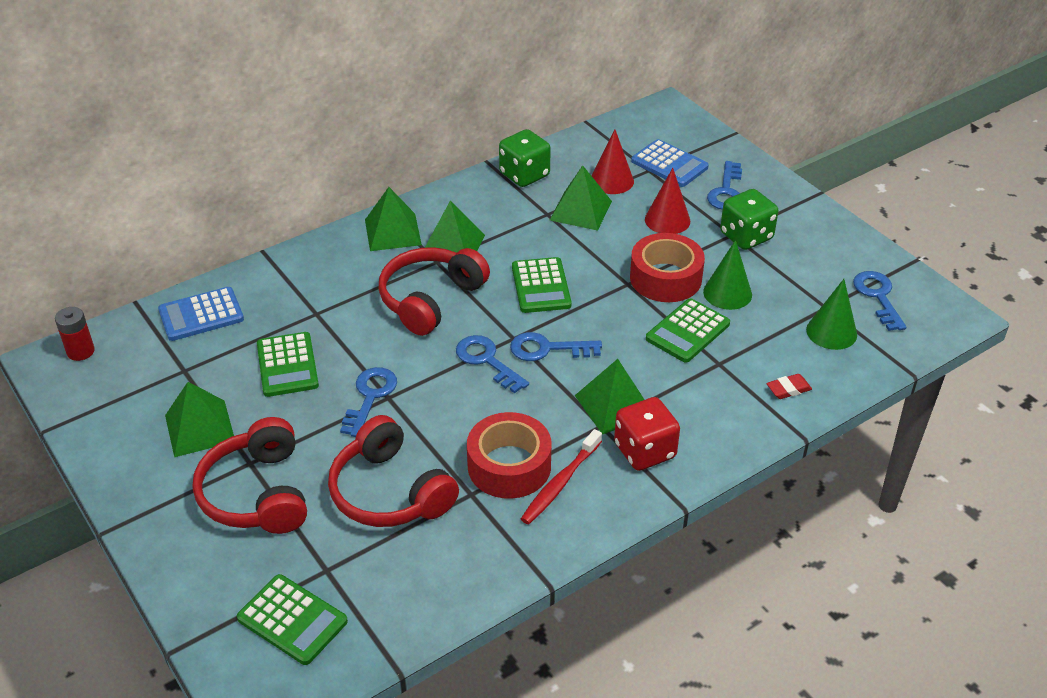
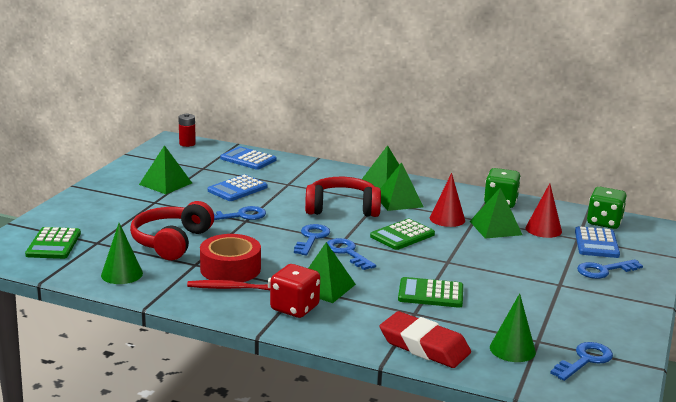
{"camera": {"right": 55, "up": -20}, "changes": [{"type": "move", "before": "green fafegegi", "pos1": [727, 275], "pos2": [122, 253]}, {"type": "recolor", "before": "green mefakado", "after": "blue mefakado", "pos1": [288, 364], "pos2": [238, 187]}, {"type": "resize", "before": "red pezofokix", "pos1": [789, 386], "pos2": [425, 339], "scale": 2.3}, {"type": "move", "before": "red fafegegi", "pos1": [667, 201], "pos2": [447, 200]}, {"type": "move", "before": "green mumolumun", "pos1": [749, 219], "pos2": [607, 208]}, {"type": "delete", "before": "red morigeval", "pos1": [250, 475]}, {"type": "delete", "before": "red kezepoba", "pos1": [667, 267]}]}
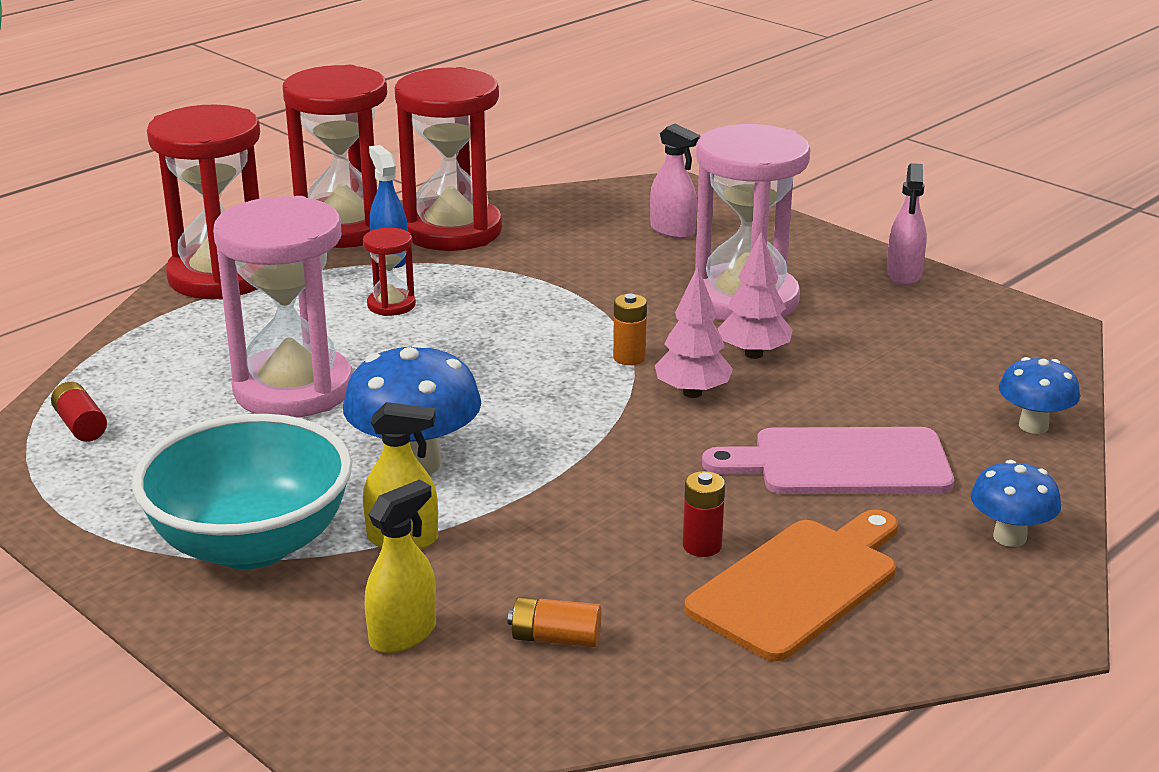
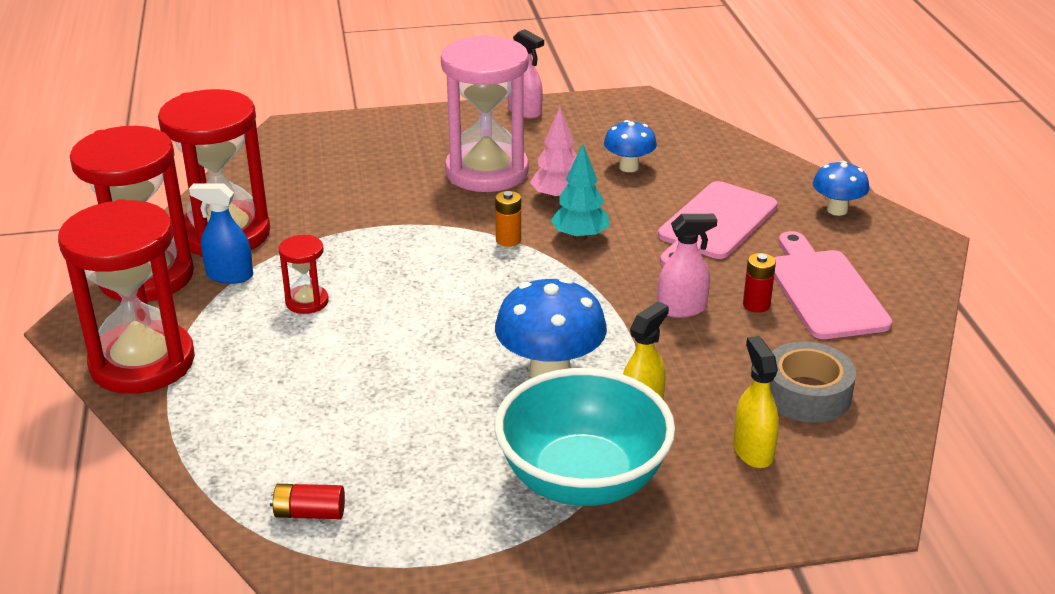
{"camera": {"right": -55, "up": 5}, "changes": [{"type": "recolor", "before": "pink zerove", "after": "turquoise zerove", "pos1": [694, 332], "pos2": [580, 192]}, {"type": "move", "before": "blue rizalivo", "pos1": [1039, 395], "pos2": [630, 146]}, {"type": "move", "before": "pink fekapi", "pos1": [675, 181], "pos2": [687, 266]}, {"type": "replace", "before": "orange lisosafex", "after": "grey kezepoba", "pos1": [554, 622], "pos2": [813, 382]}, {"type": "recolor", "before": "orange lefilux", "after": "pink lefilux", "pos1": [791, 585], "pos2": [833, 285]}, {"type": "delete", "before": "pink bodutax", "pos1": [283, 307]}]}
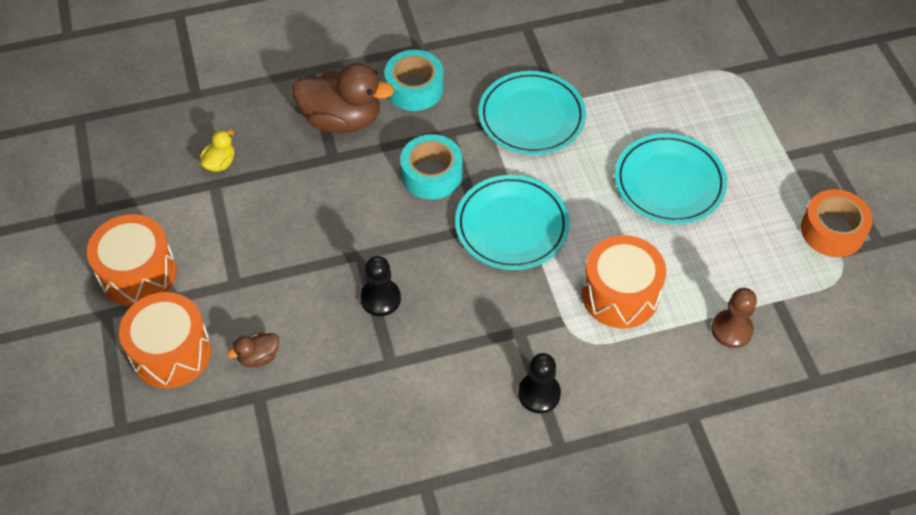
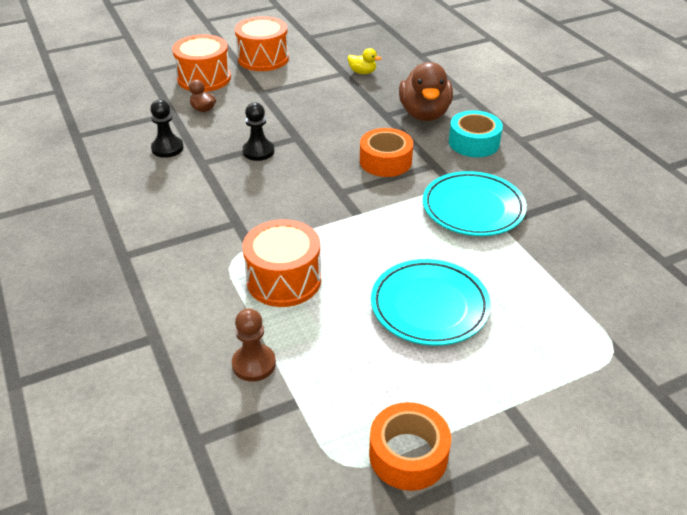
{"camera": {"right": 80, "up": -15}, "changes": [{"type": "move", "before": "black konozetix", "pos1": [539, 383], "pos2": [167, 129]}, {"type": "recolor", "before": "turquoise kezepoba", "after": "orange kezepoba", "pos1": [431, 167], "pos2": [386, 152]}, {"type": "delete", "before": "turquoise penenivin", "pos1": [512, 222]}]}
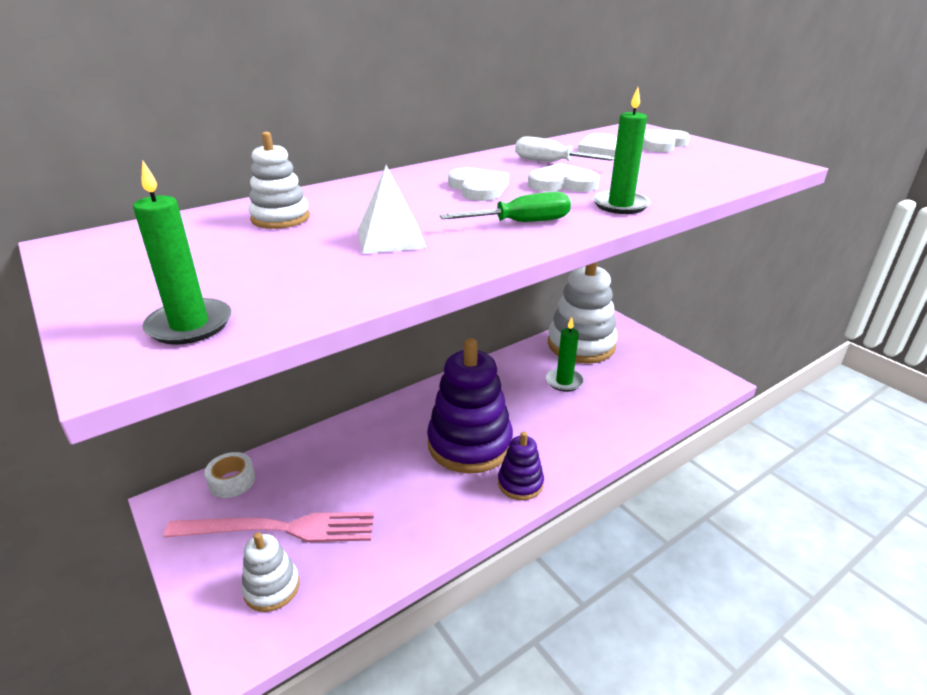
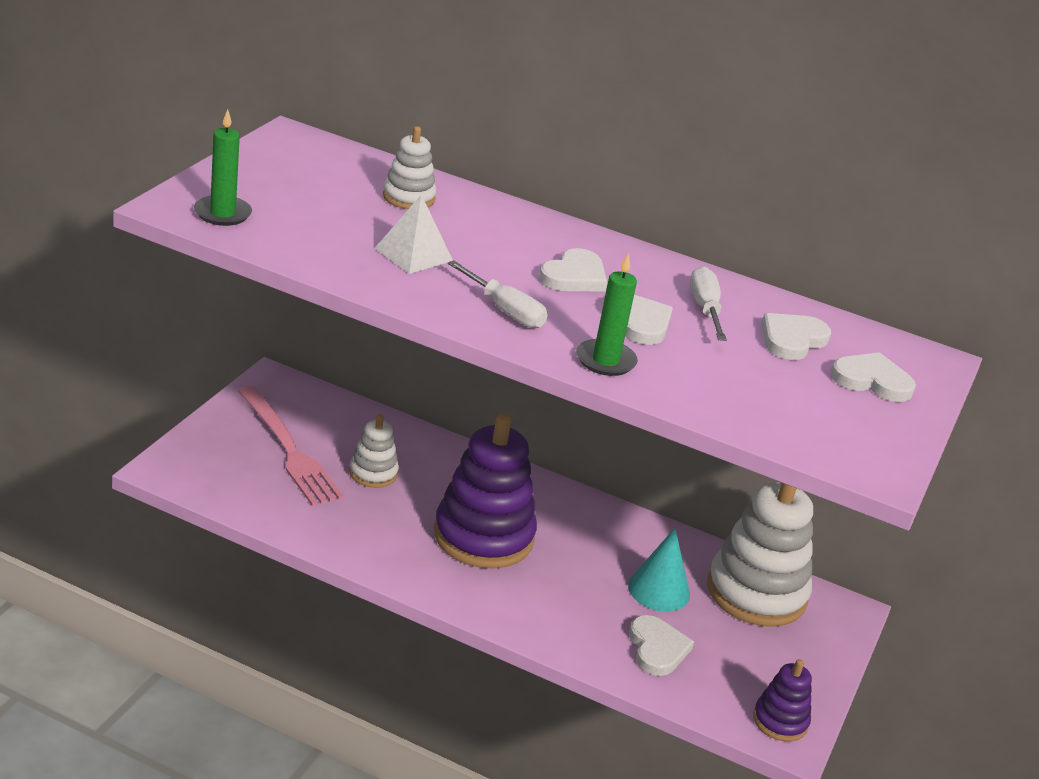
{"camera": {"right": 55, "up": 0}, "changes": [{"type": "move", "before": "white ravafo", "pos1": [270, 572], "pos2": [374, 451]}, {"type": "recolor", "before": "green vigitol", "after": "white vigitol", "pos1": [505, 206], "pos2": [498, 294]}, {"type": "replace", "before": "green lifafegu", "after": "turquoise fafegegi", "pos1": [565, 354], "pos2": [659, 570]}, {"type": "insert", "after": "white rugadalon", "pos2": [661, 645]}, {"type": "move", "before": "purple ravafo", "pos1": [521, 466], "pos2": [782, 700]}, {"type": "delete", "before": "white kezepoba", "pos1": [229, 475]}]}
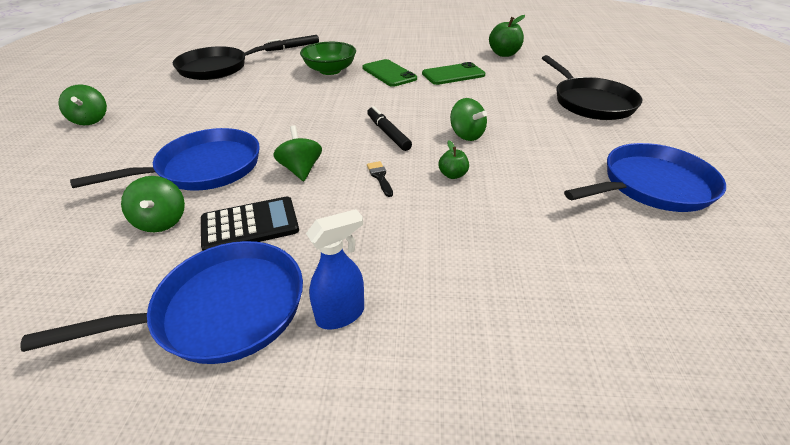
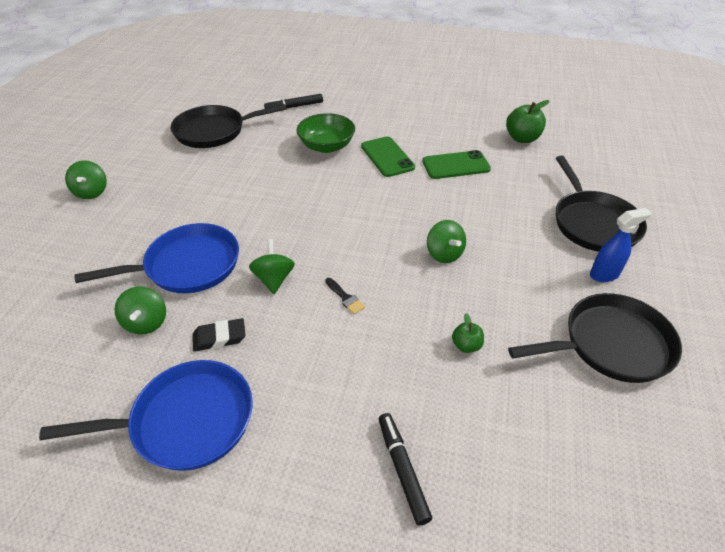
{"camera": {"right": 10, "up": 5}, "changes": [{"type": "replace", "before": "black mefakado", "after": "black pezofokix", "pos1": [250, 224], "pos2": [218, 335]}, {"type": "rotate", "before": "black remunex", "pos1": [380, 179], "pos2": [345, 296], "turn": 150}, {"type": "move", "before": "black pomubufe", "pos1": [389, 128], "pos2": [405, 469]}, {"type": "move", "before": "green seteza", "pos1": [453, 160], "pos2": [468, 333]}, {"type": "recolor", "before": "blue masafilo", "after": "black masafilo", "pos1": [645, 177], "pos2": [595, 338]}, {"type": "move", "before": "blue fekapi", "pos1": [335, 269], "pos2": [620, 245]}]}
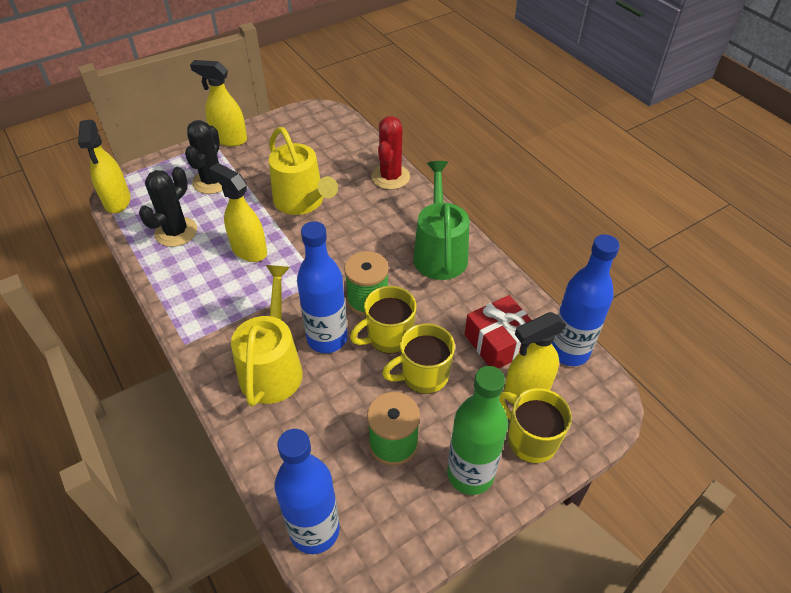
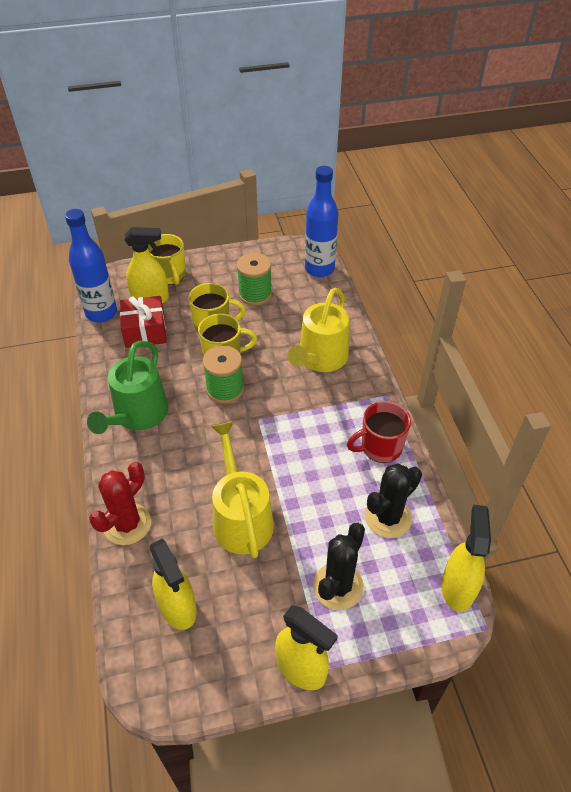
{"camera": {"right": -160, "up": 0}, "changes": [{"type": "move", "before": "yellow fekapi", "pos1": [238, 212], "pos2": [173, 584]}, {"type": "insert", "after": "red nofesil", "pos2": [379, 432]}, {"type": "delete", "before": "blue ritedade", "pos1": [322, 287]}, {"type": "delete", "before": "green ritedade", "pos1": [477, 430]}]}
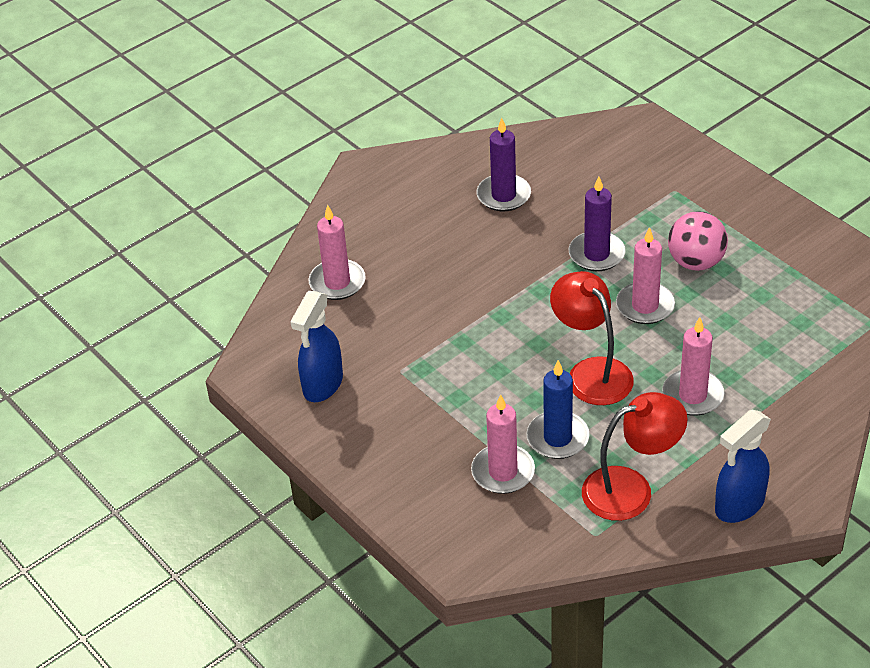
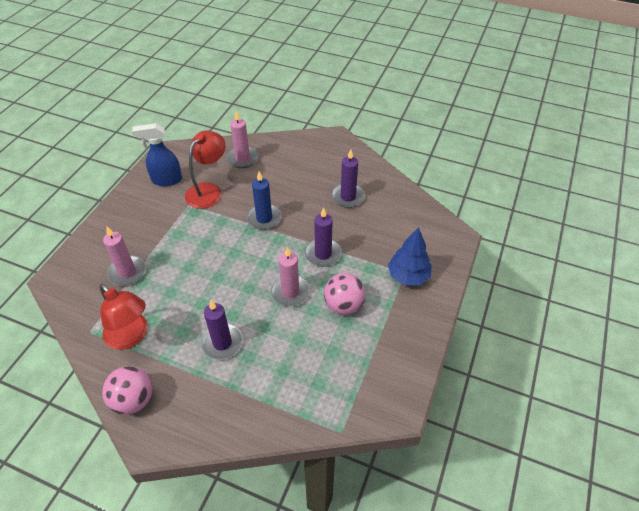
{"camera": {"right": 60, "up": 5}, "changes": [{"type": "replace", "before": "blue fekapi", "after": "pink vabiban", "pos1": [743, 466], "pos2": [127, 390]}, {"type": "move", "before": "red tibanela", "pos1": [592, 338], "pos2": [205, 169]}, {"type": "recolor", "before": "pink lifafegu", "after": "purple lifafegu", "pos1": [693, 366], "pos2": [222, 330]}, {"type": "move", "before": "blue lifafegu", "pos1": [558, 409], "pos2": [264, 200]}, {"type": "insert", "after": "blue zerove", "pos2": [409, 256]}]}
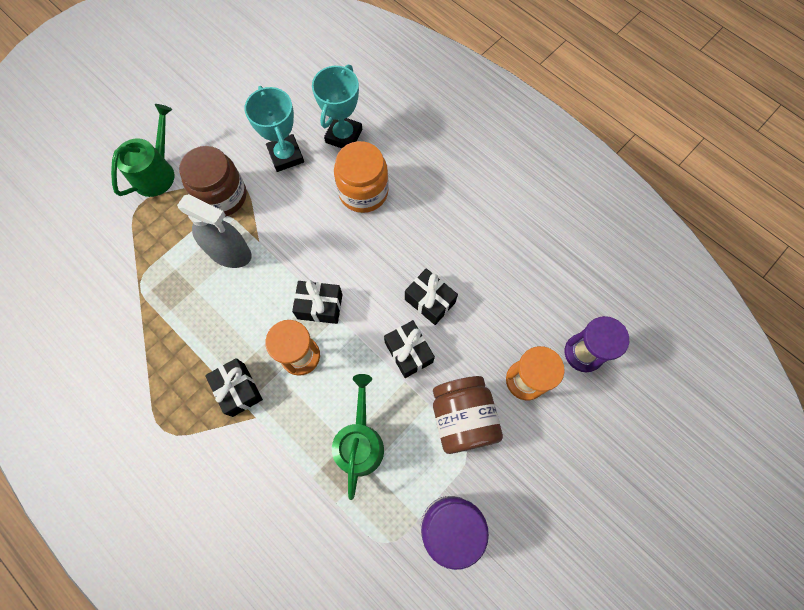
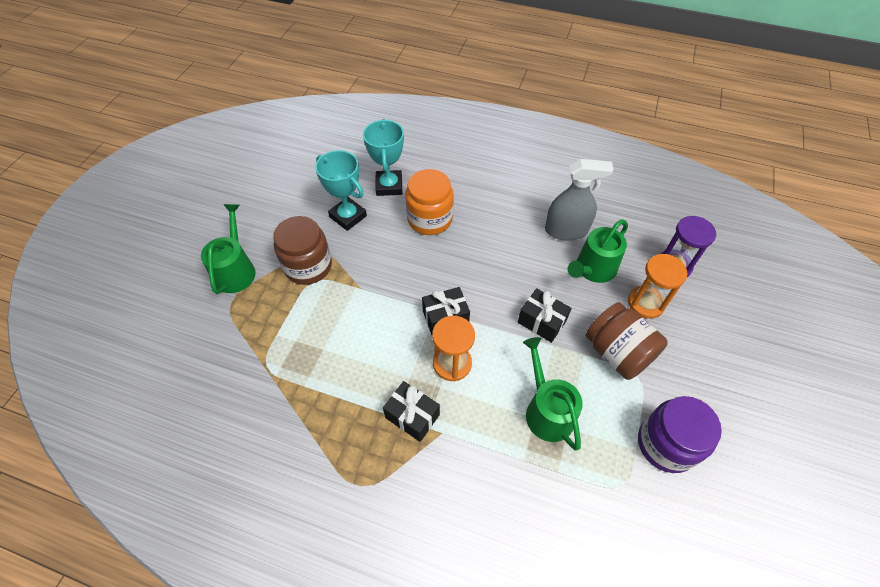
{"camera": {"right": -25, "up": -15}, "changes": [{"type": "move", "before": "grey fekapi", "pos1": [214, 231], "pos2": [579, 200]}, {"type": "insert", "after": "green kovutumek", "pos2": [597, 251]}, {"type": "delete", "before": "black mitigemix", "pos1": [431, 296]}]}
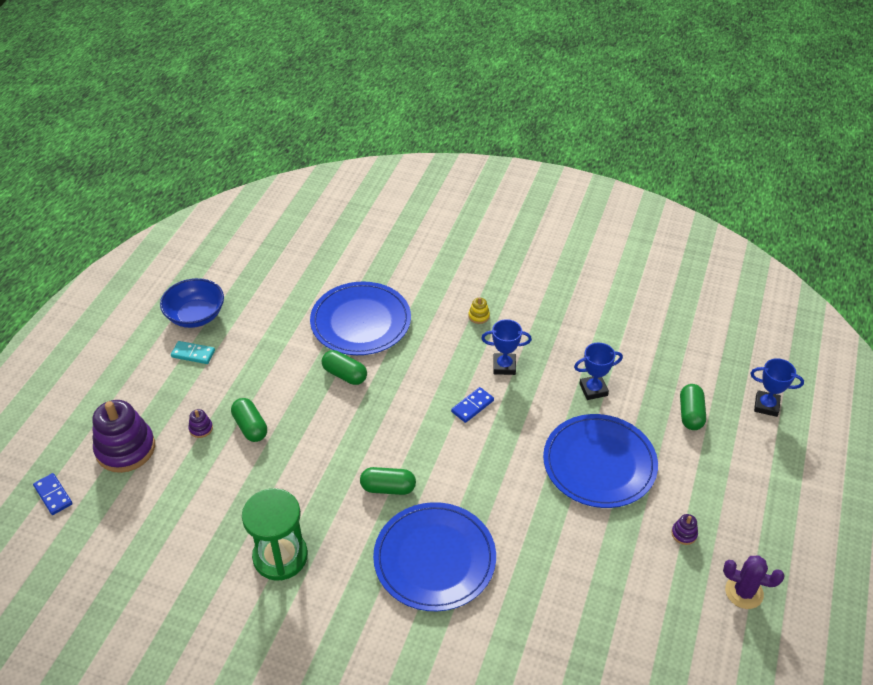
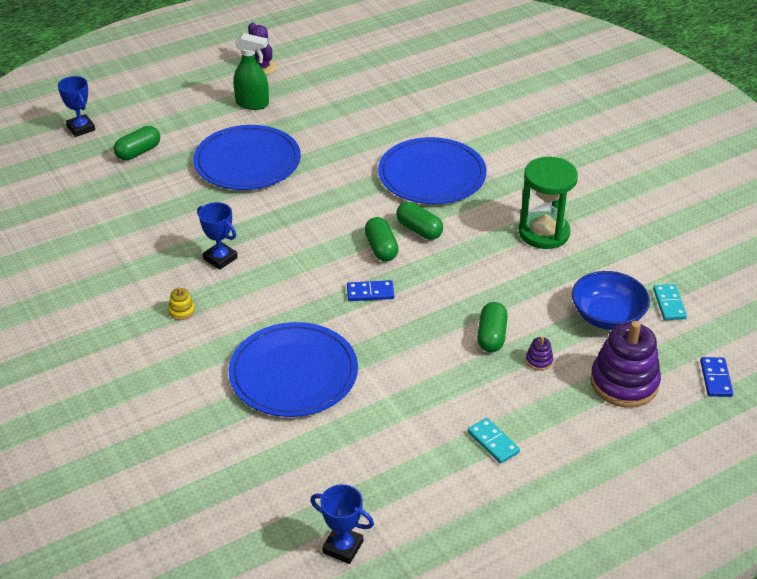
{"camera": {"right": -140, "up": -5}, "changes": [{"type": "replace", "before": "purple ravafo", "after": "green fekapi", "pos1": [684, 529], "pos2": [251, 71]}, {"type": "move", "before": "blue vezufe", "pos1": [598, 371], "pos2": [342, 524]}, {"type": "move", "before": "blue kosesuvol", "pos1": [472, 405], "pos2": [370, 290]}, {"type": "move", "before": "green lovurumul", "pos1": [344, 367], "pos2": [381, 239]}, {"type": "move", "before": "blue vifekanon", "pos1": [192, 303], "pos2": [611, 300]}, {"type": "insert", "after": "turquoise kosesuvol", "pos2": [670, 302]}]}
